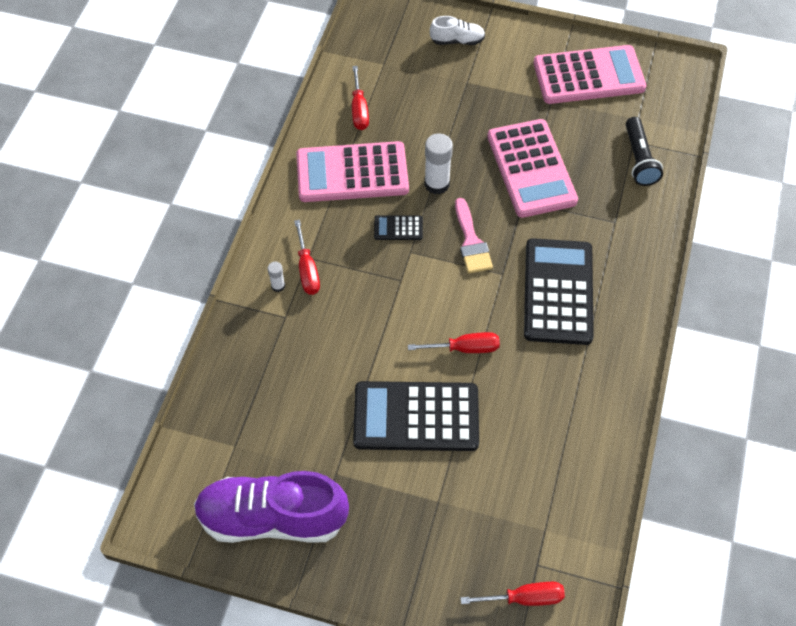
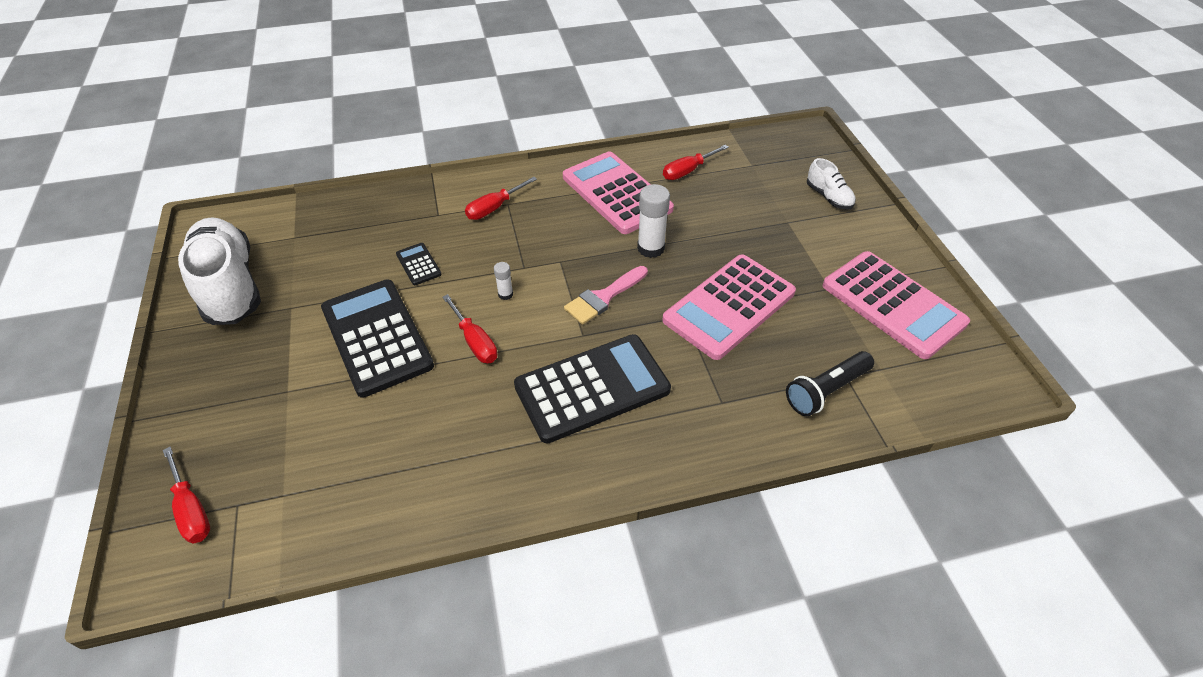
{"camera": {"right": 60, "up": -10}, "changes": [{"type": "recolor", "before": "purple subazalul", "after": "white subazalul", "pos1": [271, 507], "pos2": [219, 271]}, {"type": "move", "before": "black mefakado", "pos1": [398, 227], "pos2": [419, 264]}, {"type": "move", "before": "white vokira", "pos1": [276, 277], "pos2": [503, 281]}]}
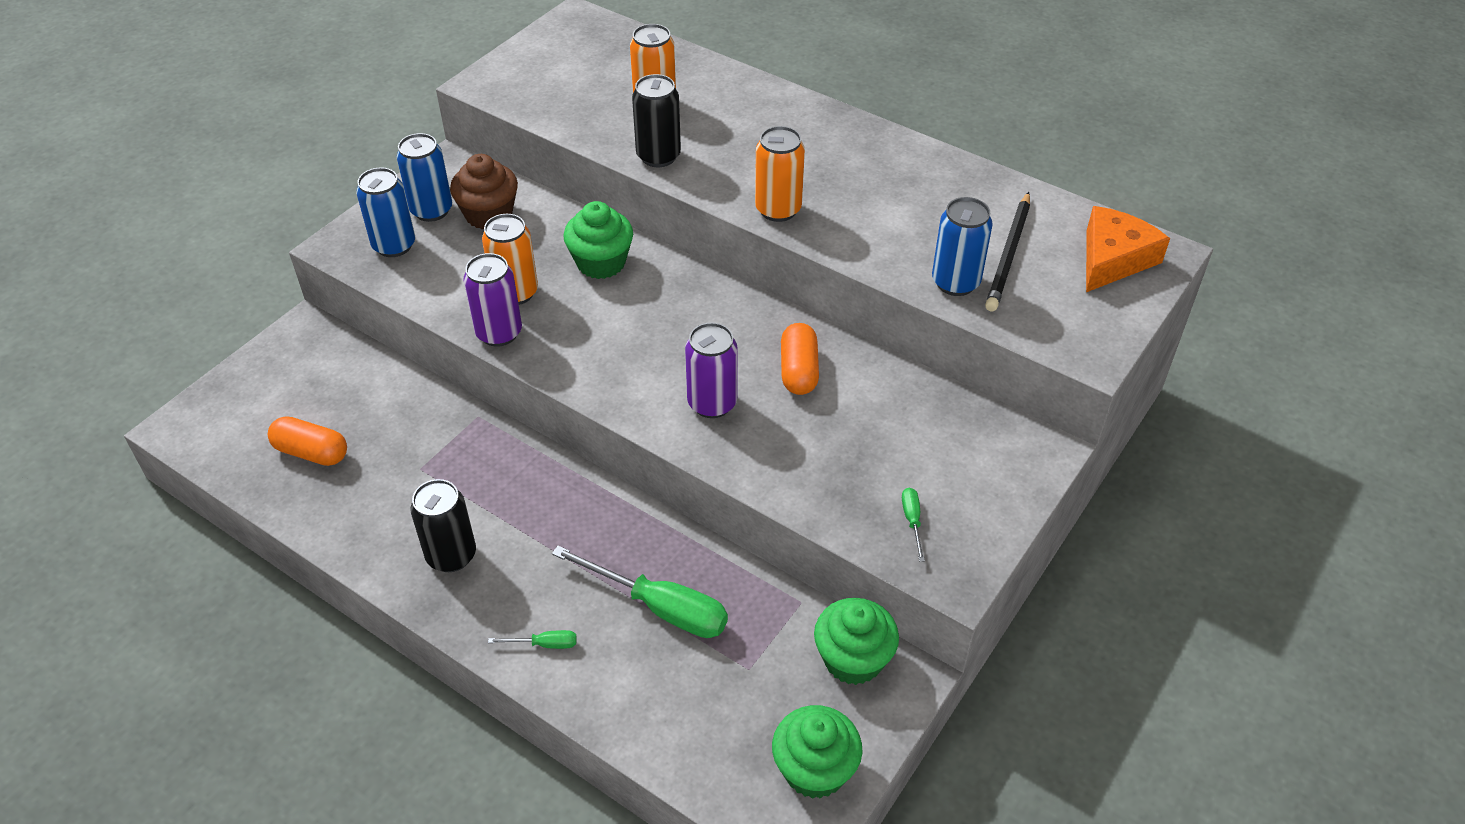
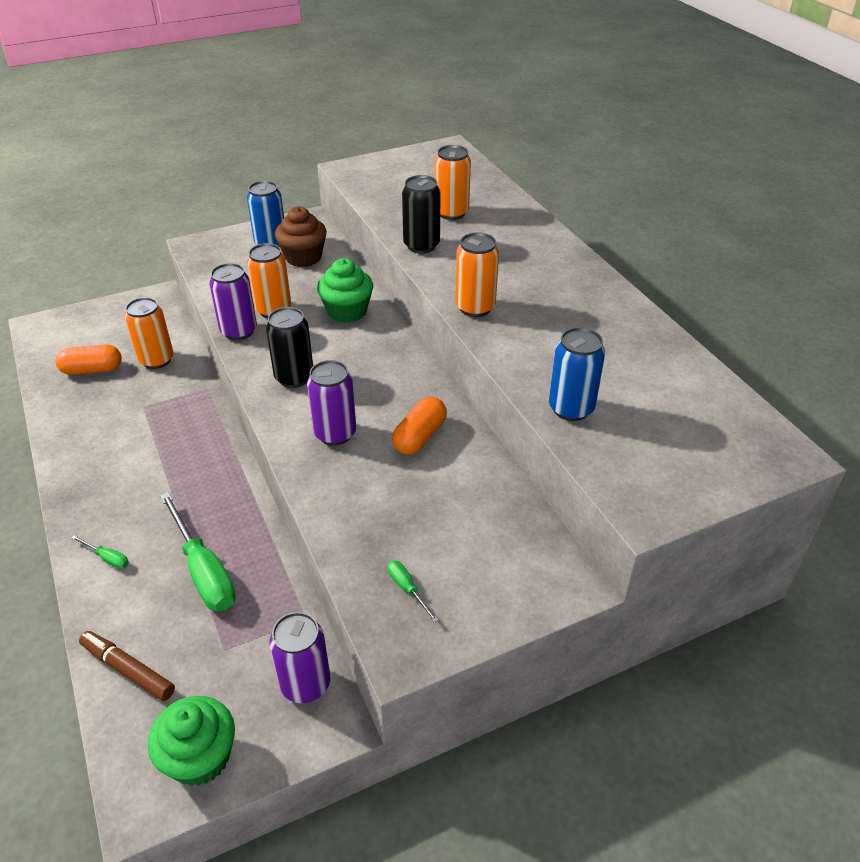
{"camera": {"right": 30, "up": -5}, "changes": [{"type": "rotate", "before": "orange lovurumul", "pos1": [307, 441], "pos2": [88, 359], "turn": -60}, {"type": "insert", "after": "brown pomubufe", "pos2": [127, 666]}, {"type": "insert", "after": "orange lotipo", "pos2": [149, 333]}, {"type": "move", "before": "black lotipo", "pos1": [443, 525], "pos2": [289, 347]}, {"type": "replace", "before": "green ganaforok", "after": "purple lotipo", "pos1": [856, 641], "pos2": [299, 657]}, {"type": "rotate", "before": "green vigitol", "pos1": [913, 525], "pos2": [413, 592], "turn": -60}, {"type": "delete", "before": "blue lotipo", "pos1": [385, 212]}, {"type": "delete", "before": "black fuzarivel", "pos1": [1007, 251]}, {"type": "delete", "before": "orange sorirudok", "pos1": [1128, 249]}]}
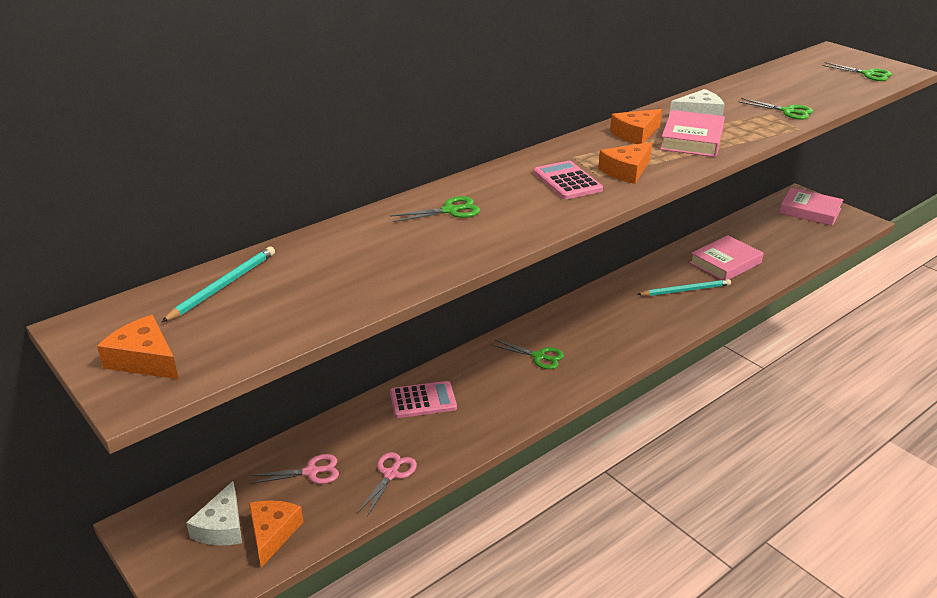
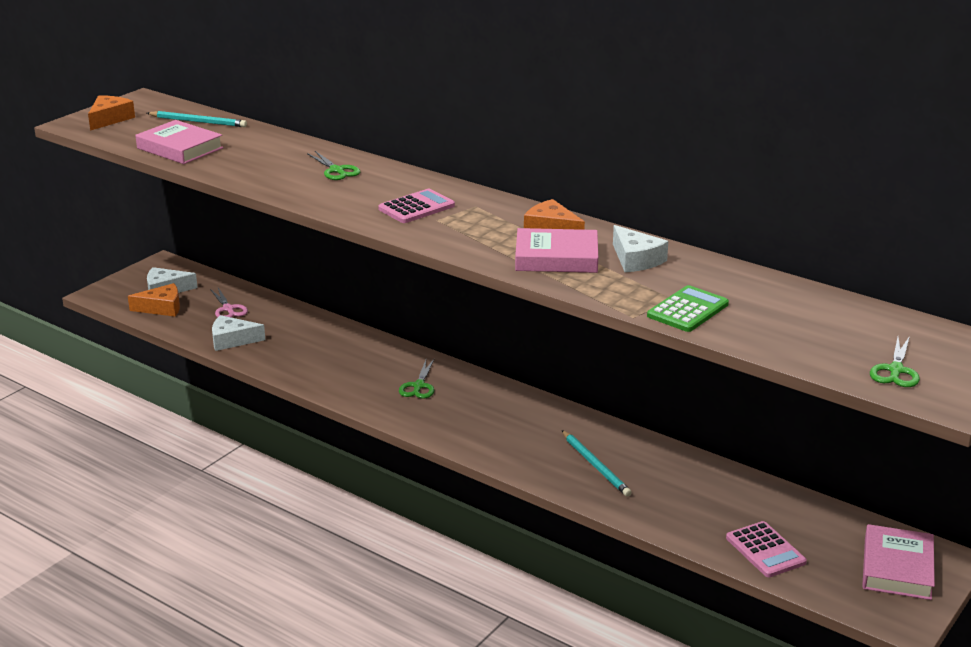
{"camera": {"right": 75, "up": -5}, "changes": [{"type": "move", "before": "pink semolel", "pos1": [726, 257], "pos2": [179, 142]}, {"type": "replace", "before": "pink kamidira", "after": "white sorirudok", "pos1": [387, 484], "pos2": [238, 333]}, {"type": "replace", "before": "green kamidira", "after": "green mefakado", "pos1": [776, 109], "pos2": [688, 308]}, {"type": "move", "before": "pink mefakado", "pos1": [423, 399], "pos2": [766, 549]}, {"type": "delete", "before": "orange sorirudok", "pos1": [625, 163]}]}
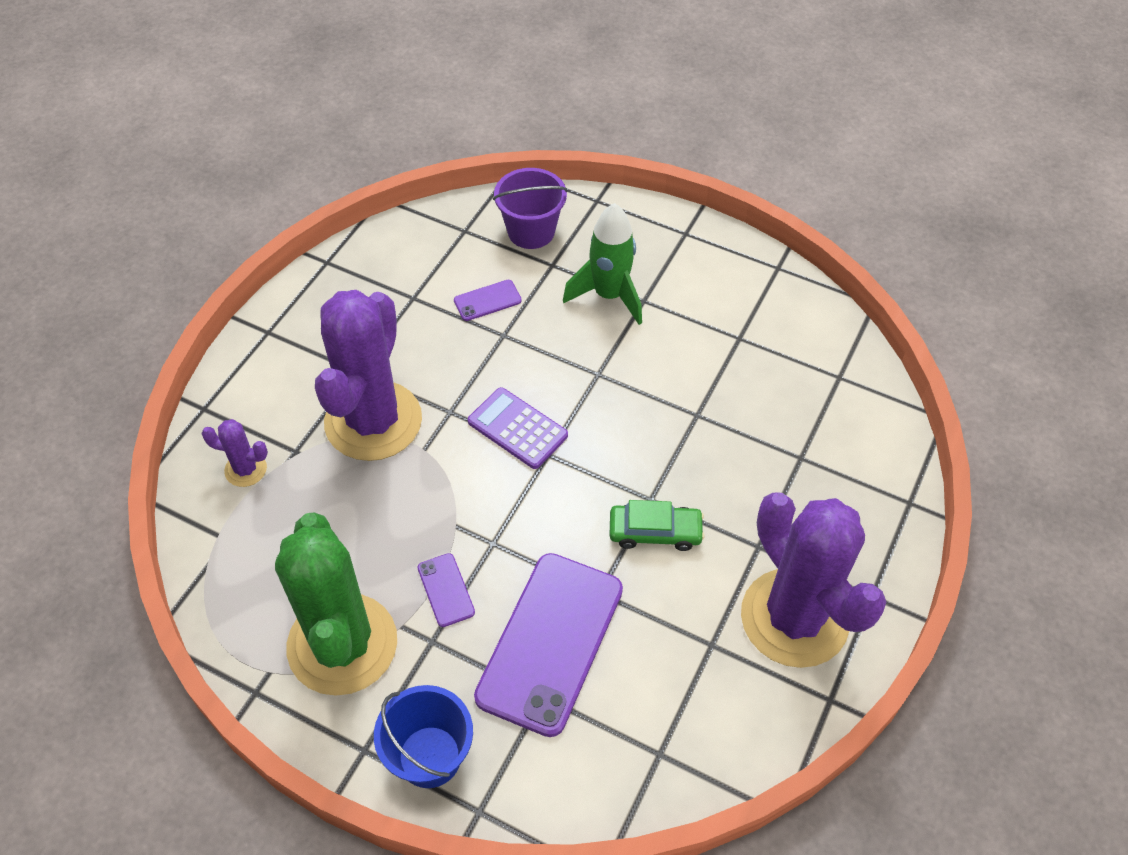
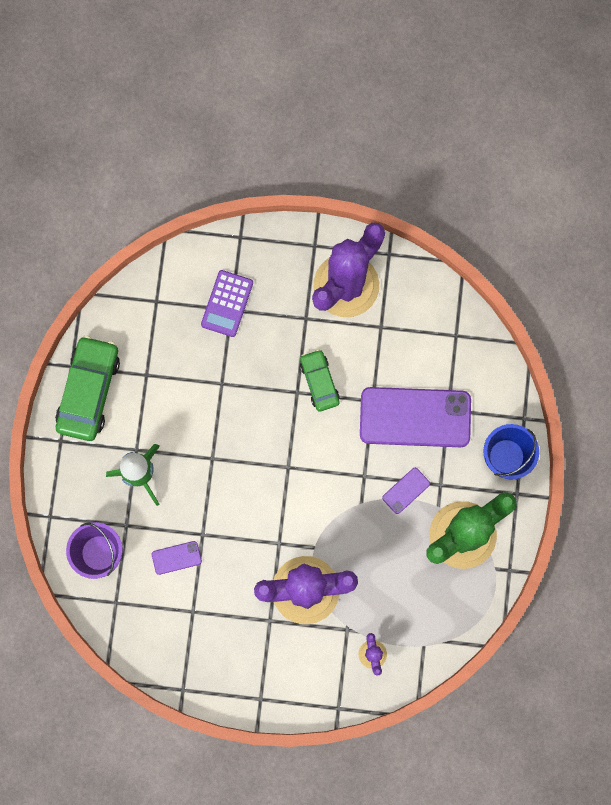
{"camera": {"right": -110, "up": 25}, "changes": [{"type": "insert", "after": "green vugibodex", "pos2": [87, 388]}, {"type": "rotate", "before": "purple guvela", "pos1": [488, 300], "pos2": [177, 558], "turn": -60}, {"type": "move", "before": "purple mefakado", "pos1": [518, 428], "pos2": [227, 303]}]}
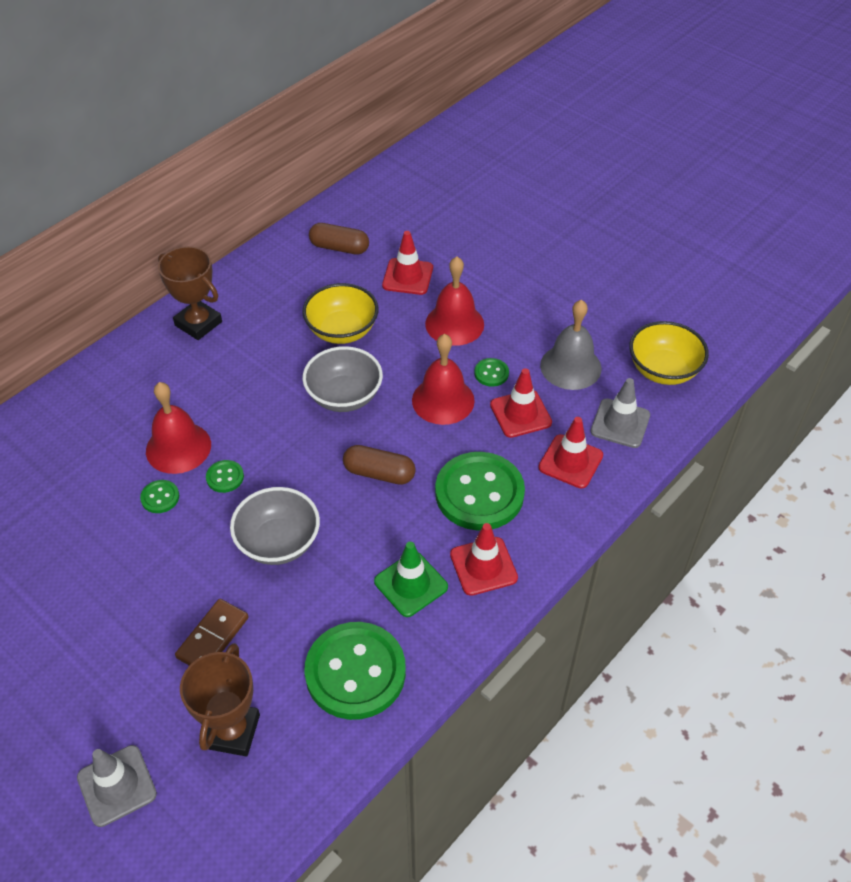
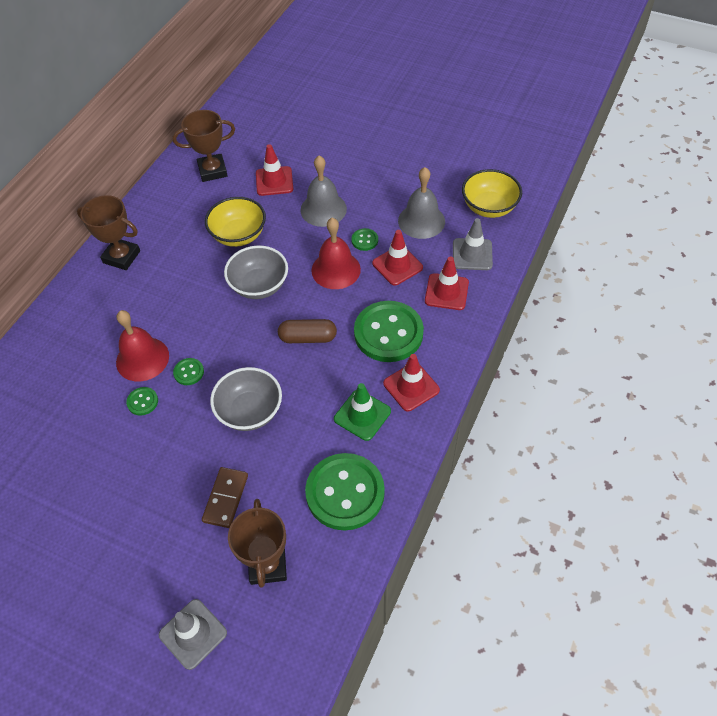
{"camera": {"right": -15, "up": 5}, "changes": [{"type": "replace", "before": "brown lovurumul", "after": "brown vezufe", "pos1": [339, 239], "pos2": [204, 146]}, {"type": "recolor", "before": "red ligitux", "after": "grey ligitux", "pos1": [454, 301], "pos2": [323, 191]}]}
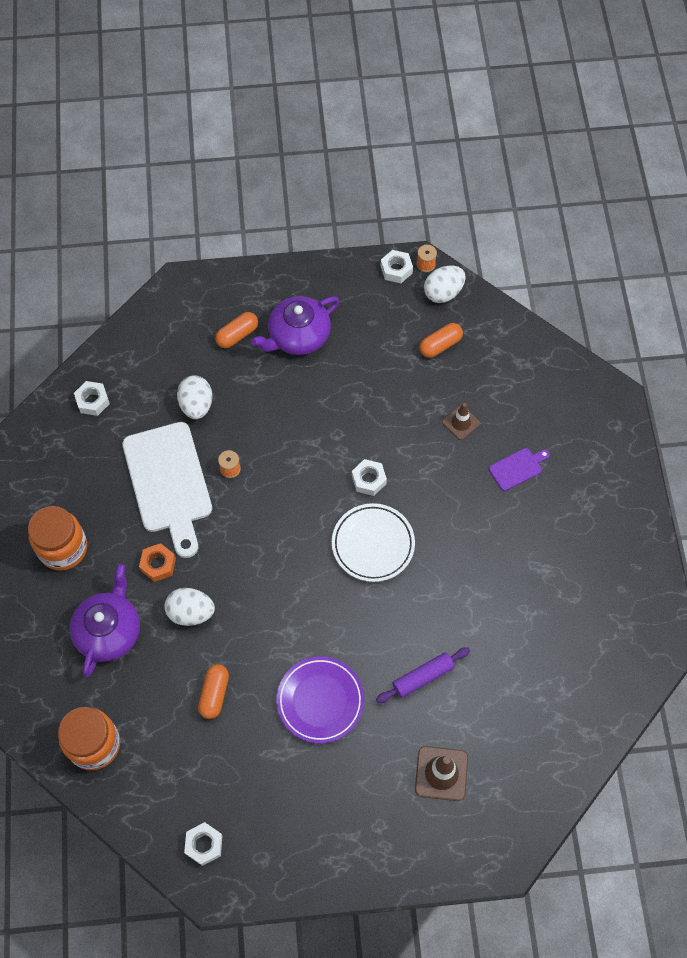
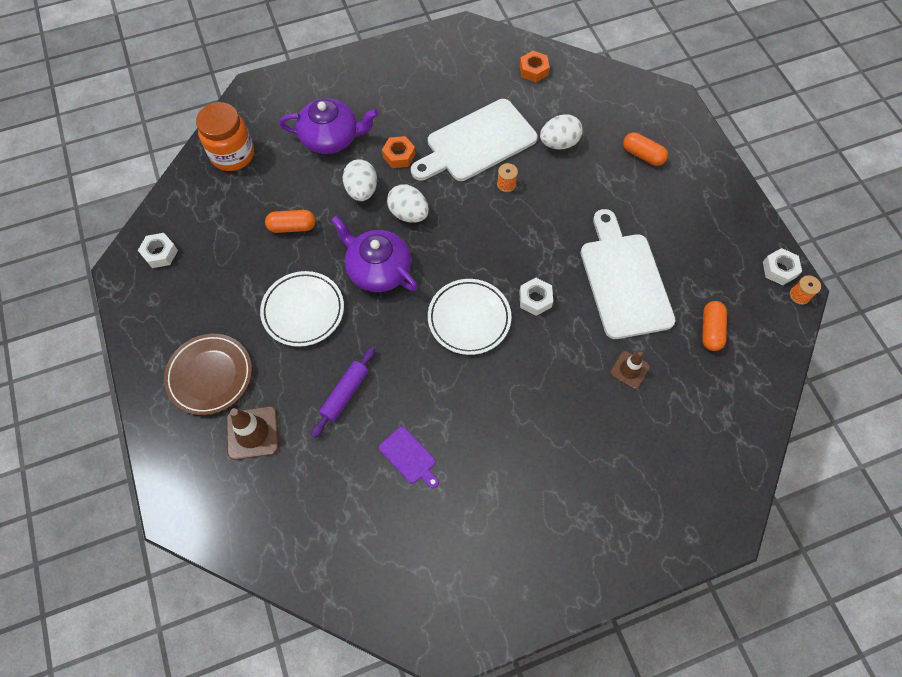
{"camera": {"right": 75, "up": 0}, "changes": [{"type": "insert", "after": "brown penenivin", "pos2": [208, 374]}, {"type": "recolor", "before": "purple penenivin", "after": "white penenivin", "pos1": [320, 699], "pos2": [302, 309]}, {"type": "rotate", "before": "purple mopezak", "pos1": [423, 675], "pos2": [343, 392], "turn": 75}, {"type": "move", "before": "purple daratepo", "pos1": [295, 325], "pos2": [374, 254]}, {"type": "move", "before": "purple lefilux", "pos1": [519, 469], "pos2": [409, 457]}, {"type": "move", "before": "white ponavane", "pos1": [445, 284], "pos2": [408, 203]}, {"type": "recolor", "before": "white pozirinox", "after": "orange pozirinox", "pos1": [92, 398], "pos2": [535, 66]}, {"type": "insert", "after": "white lefilux", "pos2": [628, 274]}, {"type": "rotate", "before": "orange lovurumul", "pos1": [441, 340], "pos2": [714, 326], "turn": 60}, {"type": "delete", "before": "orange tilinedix", "pos1": [57, 538]}]}
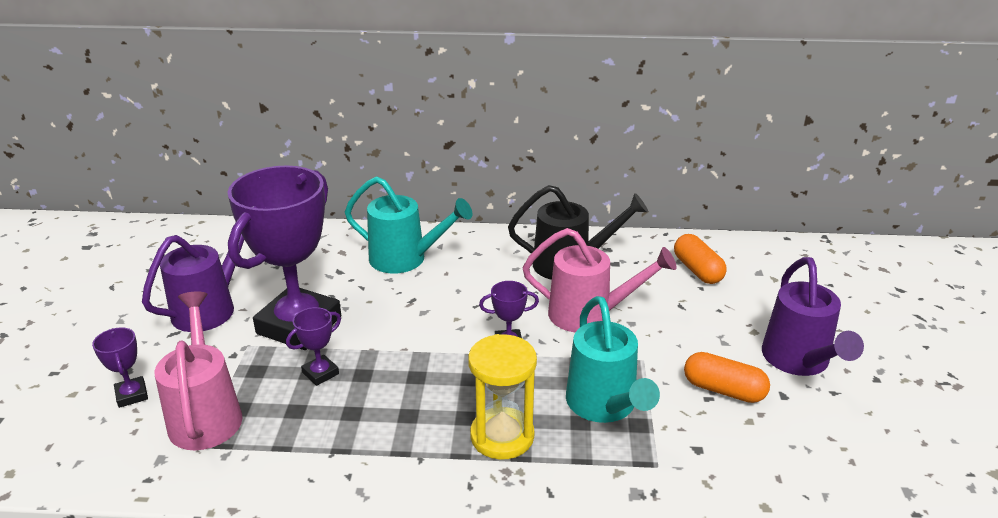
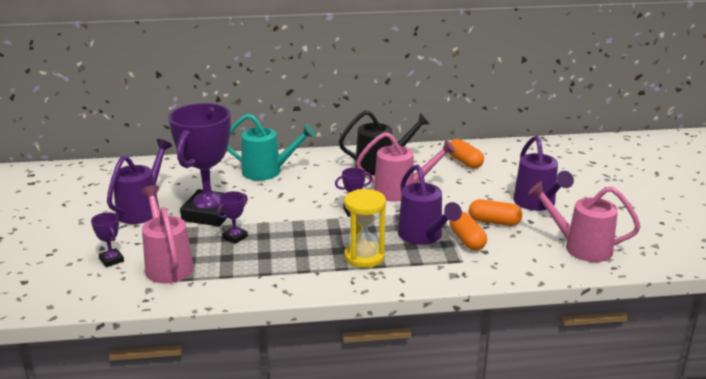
{"camera": {"right": -10, "up": -5}, "changes": [{"type": "recolor", "before": "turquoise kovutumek", "after": "purple kovutumek", "pos1": [613, 359], "pos2": [430, 205]}, {"type": "insert", "after": "orange lovurumul", "pos2": [468, 231]}, {"type": "insert", "after": "pink kovutumek", "pos2": [584, 221]}]}
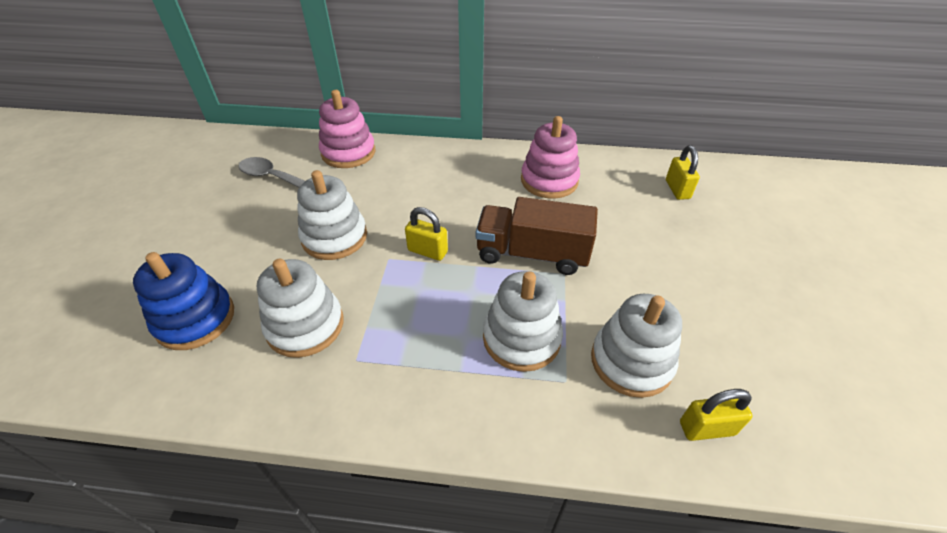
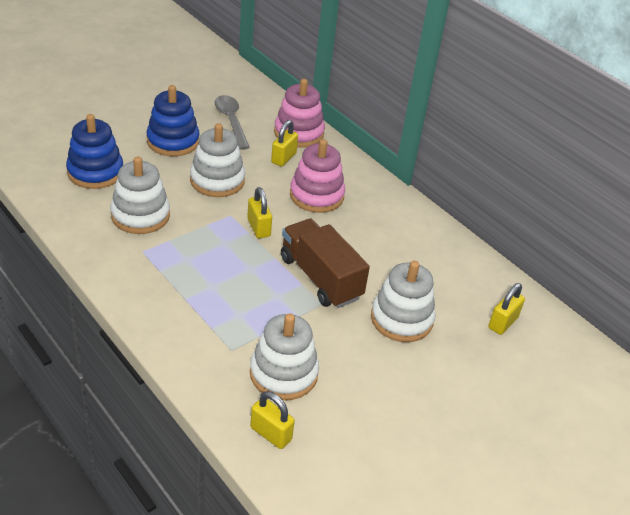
{"camera": {"right": 40, "up": -5}, "changes": [{"type": "insert", "after": "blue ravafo", "pos2": [173, 120]}, {"type": "insert", "after": "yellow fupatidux", "pos2": [284, 143]}, {"type": "move", "before": "pink ravafo", "pos1": [550, 157], "pos2": [317, 176]}, {"type": "move", "before": "white ravafo", "pos1": [523, 321], "pos2": [403, 301]}]}
